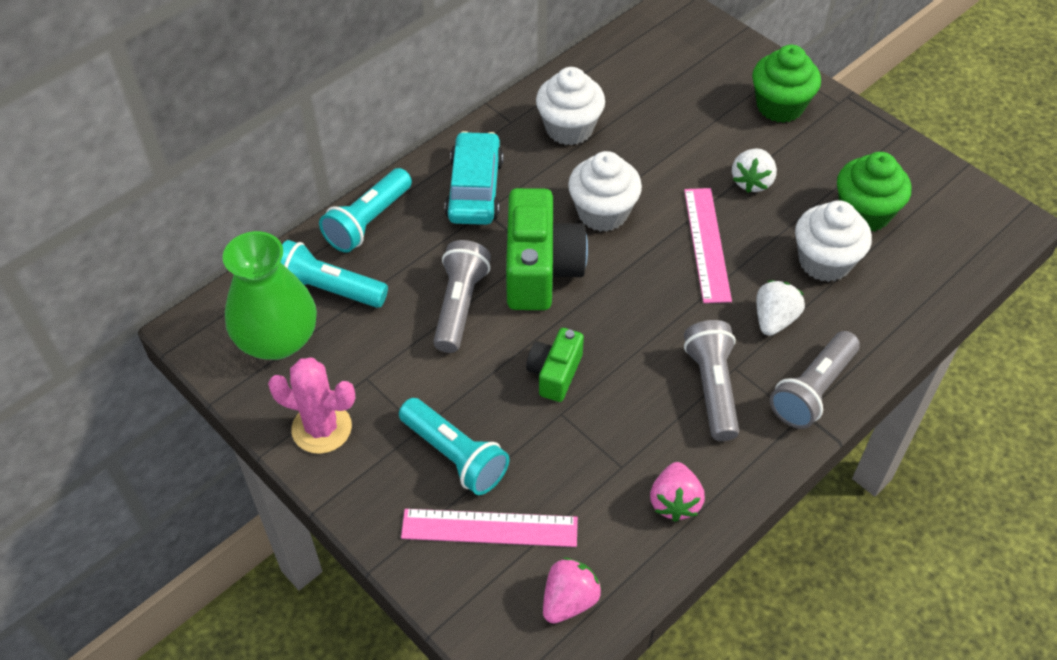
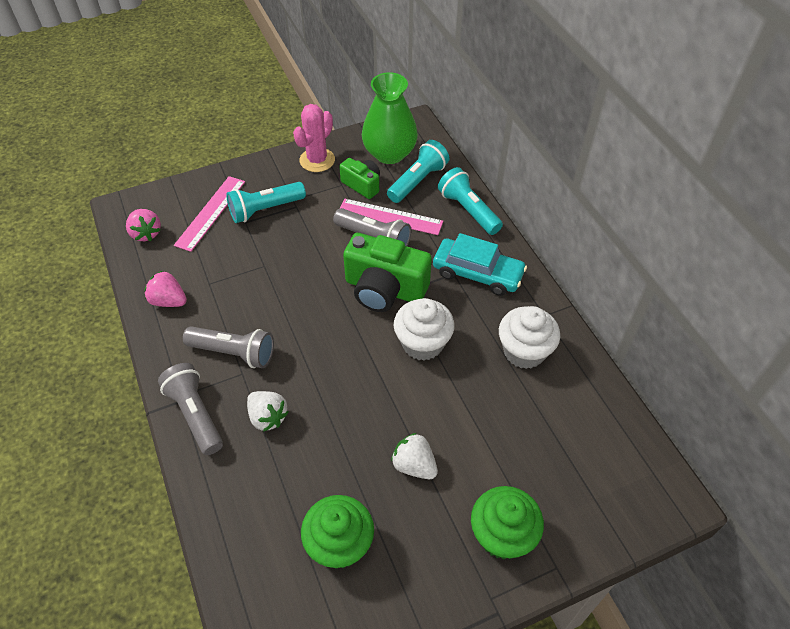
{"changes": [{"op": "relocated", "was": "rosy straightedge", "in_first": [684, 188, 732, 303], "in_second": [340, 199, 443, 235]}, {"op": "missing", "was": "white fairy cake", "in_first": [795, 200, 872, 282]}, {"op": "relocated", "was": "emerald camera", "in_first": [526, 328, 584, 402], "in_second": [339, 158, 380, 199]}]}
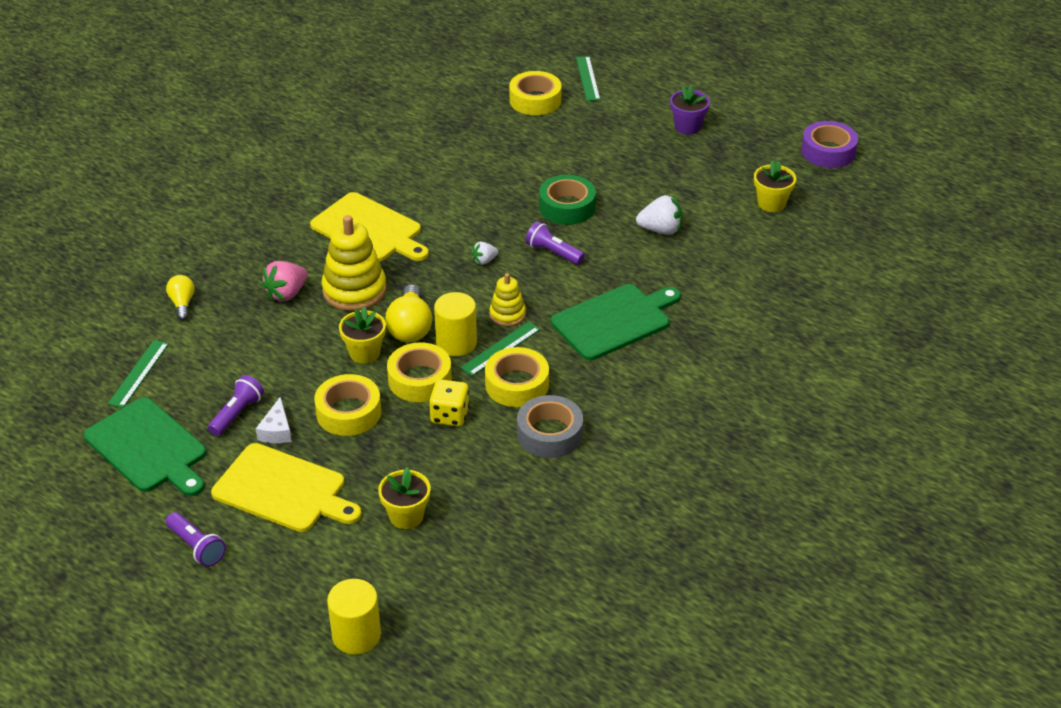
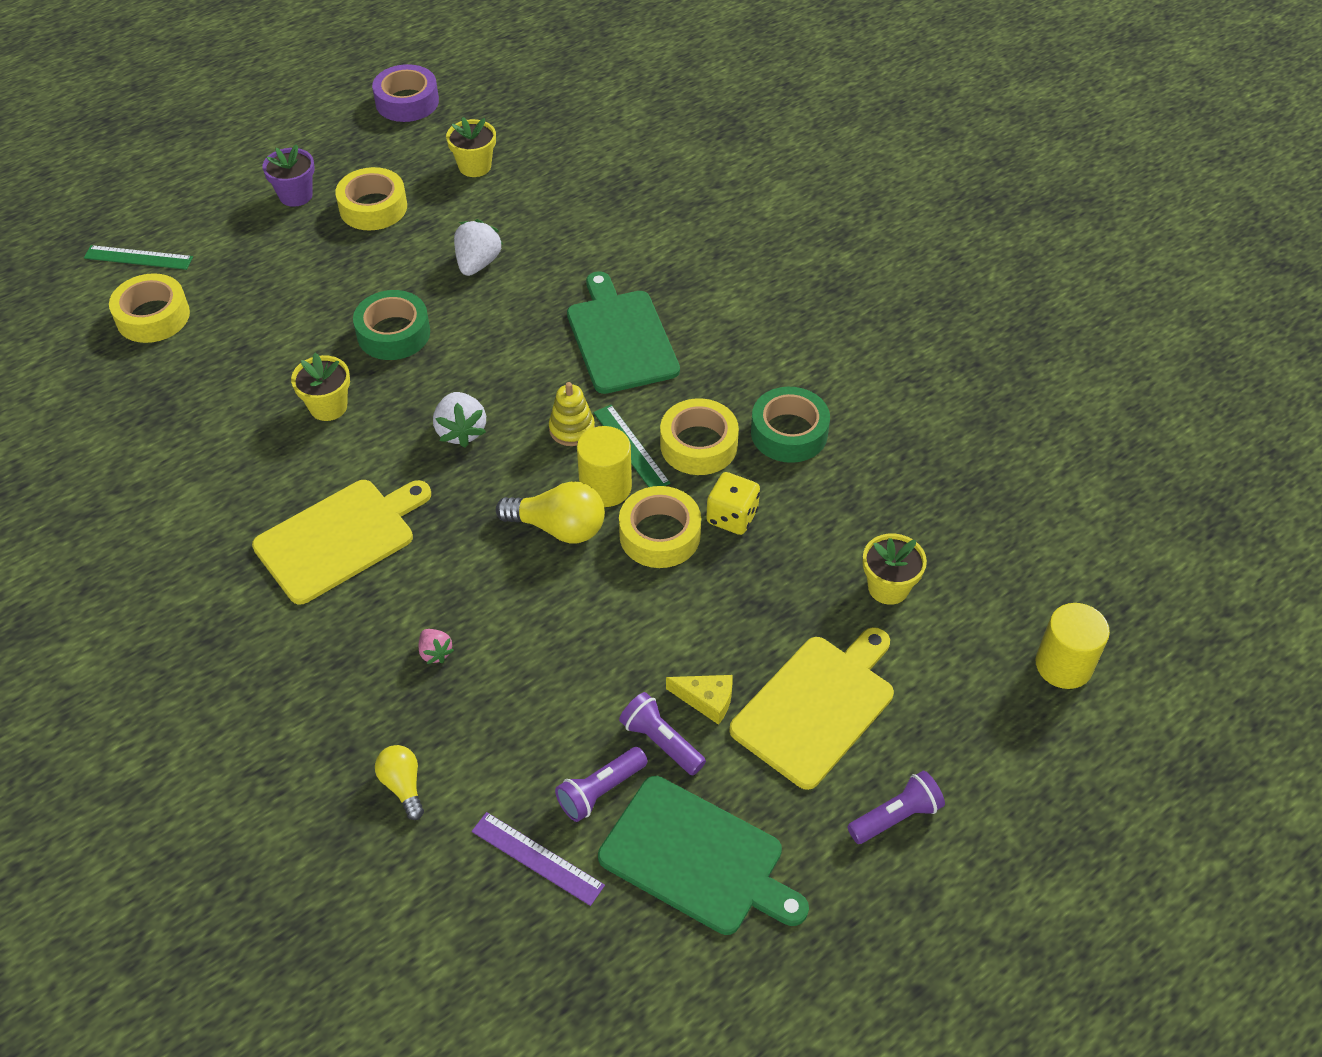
{"changes": [{"op": "missing", "was": "golden stacking rings", "in_first": [322, 215, 387, 311]}, {"op": "relocated", "was": "royal purple pocket torch", "in_first": [525, 221, 585, 265], "in_second": [555, 747, 648, 822]}, {"op": "size", "was": "white berry", "in_first": [471, 242, 498, 265], "in_second": [433, 392, 486, 448], "ratio": 1.72}, {"op": "size", "was": "rosy berry", "in_first": [261, 261, 308, 301], "in_second": [418, 629, 454, 664], "ratio": 0.58}, {"op": "spun", "was": "golden light bulb", "in_first": [166, 275, 195, 321], "in_second": [375, 745, 424, 820], "clockwise": 60}, {"op": "relocated", "was": "golden potted plant", "in_first": [339, 306, 386, 364], "in_second": [291, 353, 350, 421]}, {"op": "colour", "was": "emerald straightedge", "now": "royal purple straightedge", "in_first": [108, 340, 169, 408], "in_second": [472, 812, 605, 906]}, {"op": "relocated", "was": "golden roll of tape", "in_first": [314, 374, 381, 436], "in_second": [335, 167, 407, 230]}, {"op": "colour", "was": "gray roll of tape", "now": "emerald roll of tape", "in_first": [517, 395, 583, 458], "in_second": [751, 387, 830, 463]}, {"op": "spun", "was": "emerald cutting board", "in_first": [84, 397, 206, 496], "in_second": [598, 776, 809, 935], "clockwise": 60}, {"op": "colour", "was": "white piece of cheese", "now": "golden piece of cheese", "in_first": [256, 397, 292, 443], "in_second": [666, 675, 733, 725]}]}
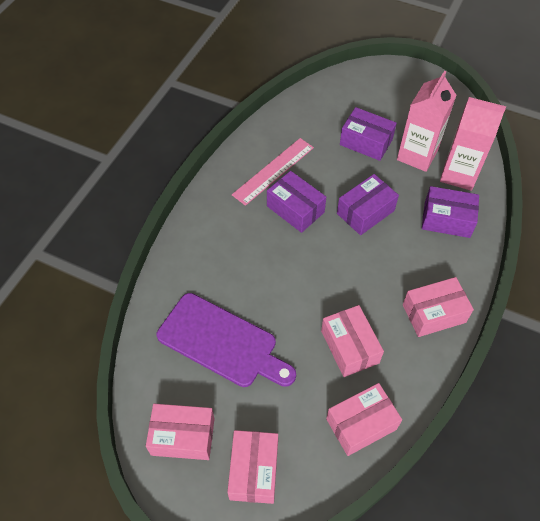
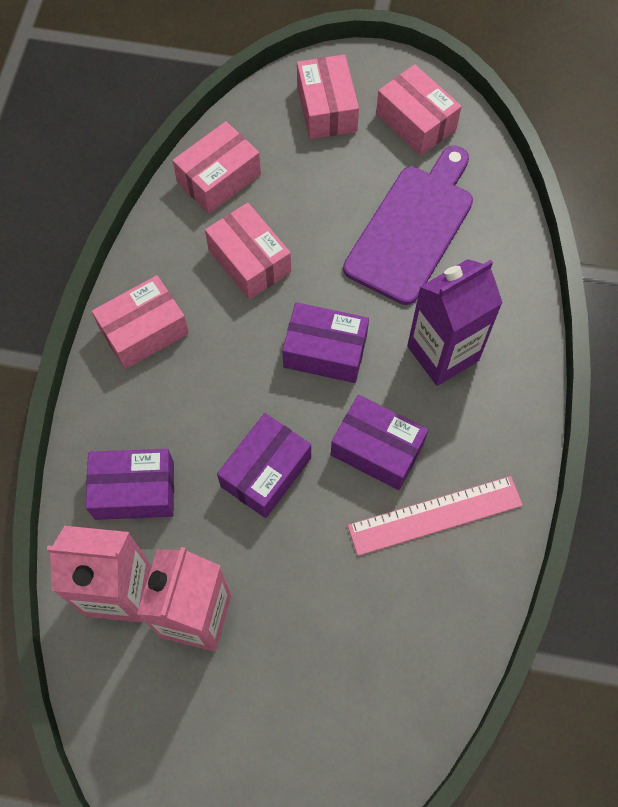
{"changes": [{"op": "relocated", "was": "royal purple box", "in_first": [340, 107, 397, 161], "in_second": [282, 302, 369, 383]}, {"op": "spun", "was": "rosy straightedge", "in_first": [232, 138, 314, 206], "in_second": [348, 476, 523, 556], "clockwise": 45}, {"op": "spun", "was": "royal purple cutting board", "in_first": [157, 293, 296, 387], "in_second": [343, 146, 473, 305], "clockwise": 105}, {"op": "spun", "was": "rosy box", "in_first": [146, 404, 215, 460], "in_second": [376, 65, 462, 156], "clockwise": 60}, {"op": "appeared", "now": "royal purple juice carton", "in_second": [407, 259, 503, 386]}]}
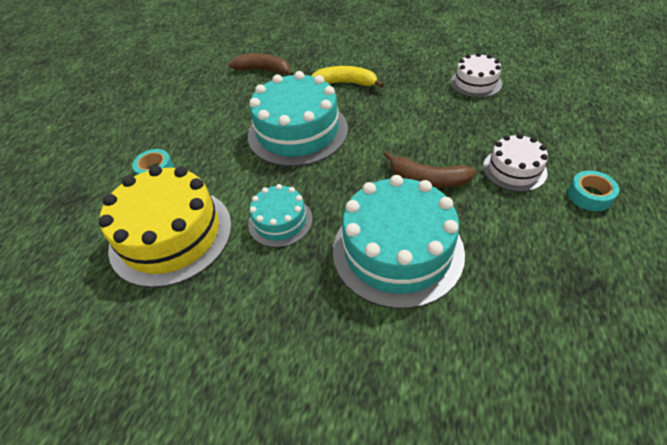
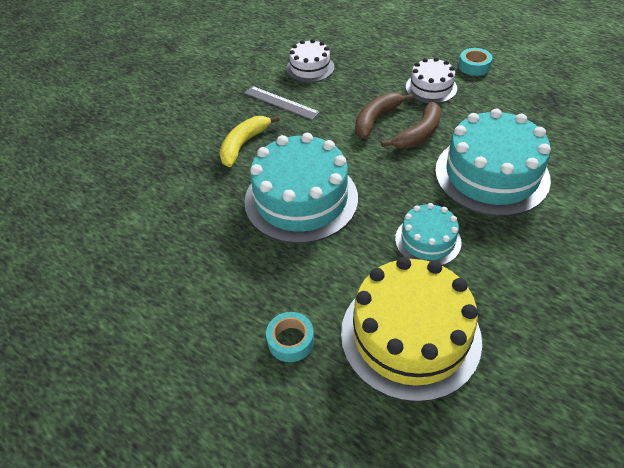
{"changes": [{"op": "relocated", "was": "brown banana", "in_first": [229, 53, 294, 76], "in_second": [355, 92, 413, 139]}, {"op": "appeared", "now": "gray straightedge", "in_second": [244, 86, 320, 120]}]}
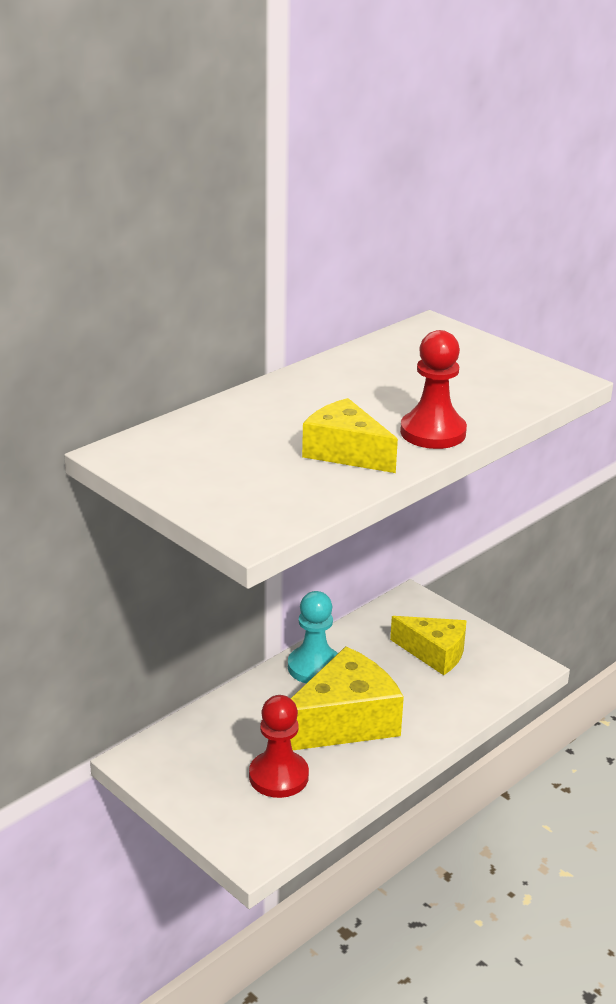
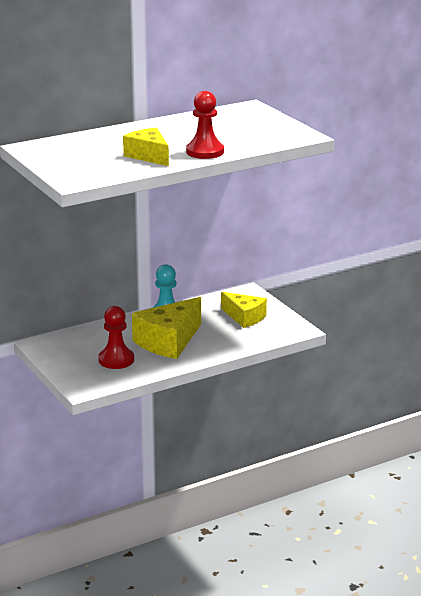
{"changes": [{"op": "spun", "was": "golden piece of cheese", "in_first": [290, 646, 404, 750], "in_second": [132, 297, 201, 359], "clockwise": 150}]}
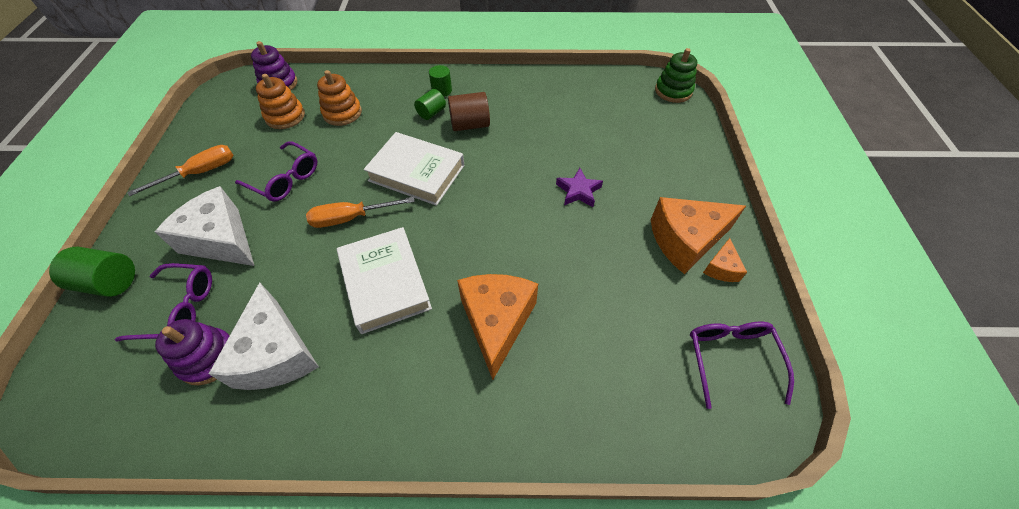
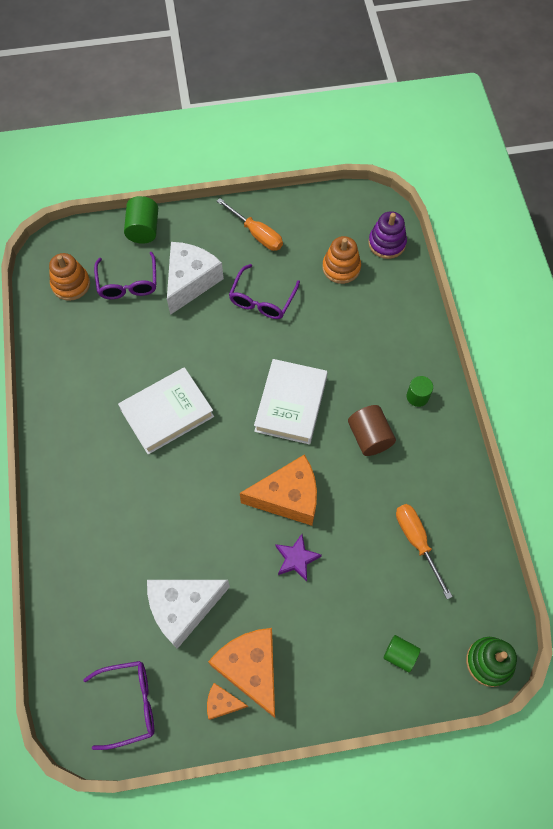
{"changes": [{"op": "relocated", "was": "bright orange stacking rings", "in_first": [317, 70, 362, 126], "in_second": [49, 253, 90, 301]}, {"op": "relocated", "was": "emerald solid cylinder", "in_first": [414, 89, 446, 120], "in_second": [384, 635, 421, 672]}, {"op": "relocated", "was": "bright orange hand screwdriver", "in_first": [306, 197, 415, 228], "in_second": [396, 504, 453, 599]}, {"op": "relocated", "was": "bright orange piece of cheese", "in_first": [457, 274, 538, 380], "in_second": [240, 454, 317, 526]}, {"op": "relocated", "was": "white piece of cheese", "in_first": [209, 282, 319, 390], "in_second": [147, 580, 230, 649]}, {"op": "missing", "was": "royal purple stacking rings", "in_first": [155, 319, 230, 385]}]}
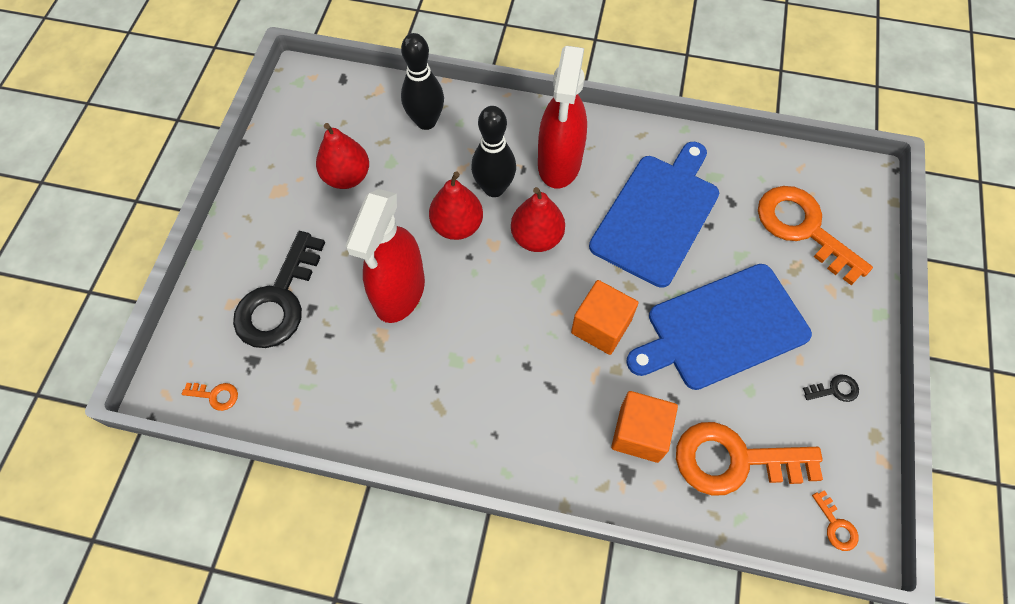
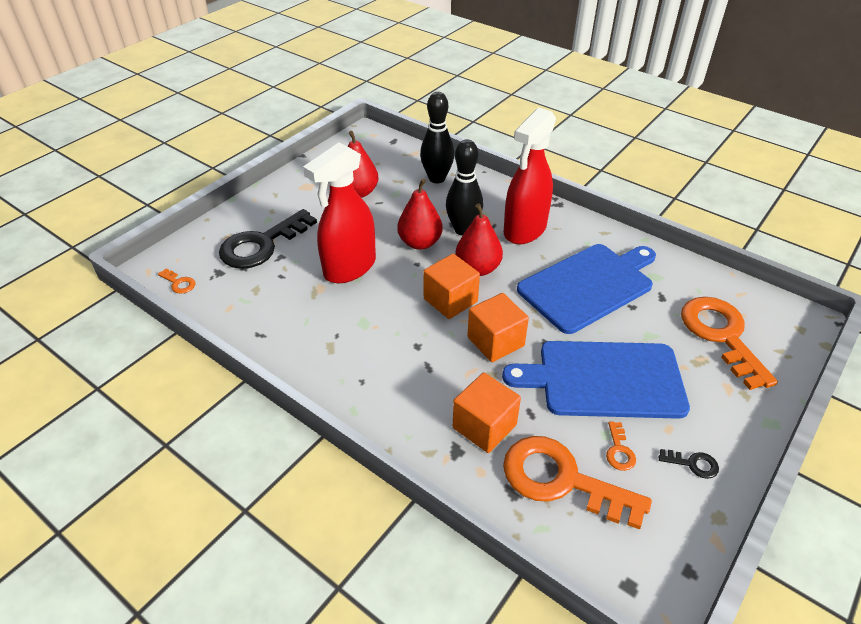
{"changes": [{"op": "relocated", "was": "bright orange latchkey", "in_first": [812, 490, 858, 551], "in_second": [606, 421, 636, 471]}, {"op": "appeared", "now": "bright orange block", "in_second": [423, 254, 480, 319]}]}
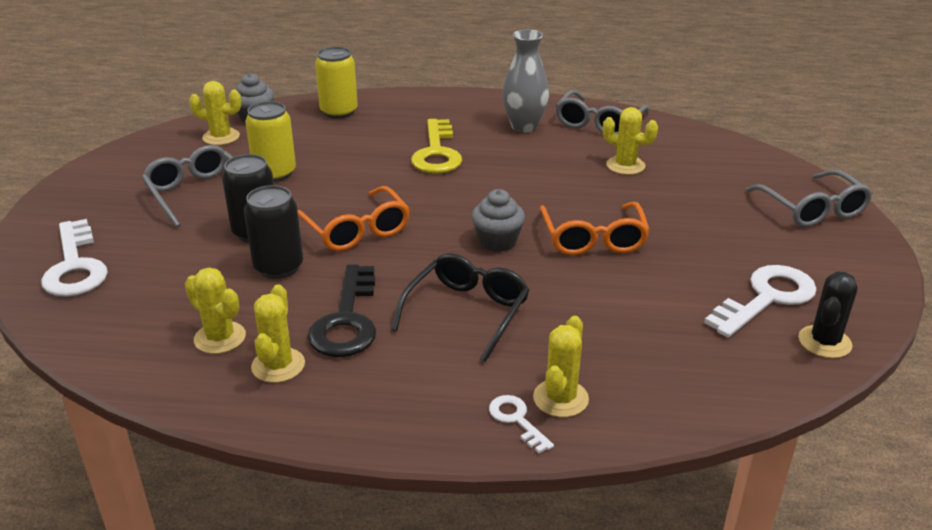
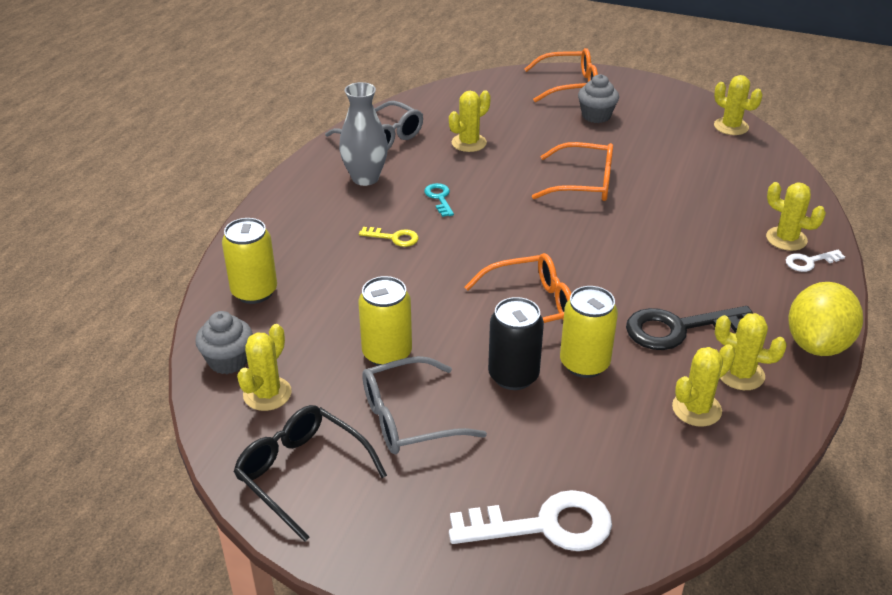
{"changes": [{"op": "size", "was": "golden latchkey", "in_first": [411, 119, 462, 174], "in_second": [359, 227, 419, 247], "ratio": 0.51}, {"op": "colour", "was": "gray glasses", "now": "bright orange glasses", "in_first": [746, 170, 873, 227], "in_second": [524, 48, 598, 102]}, {"op": "colour", "was": "jet-black soda can", "now": "golden soda can", "in_first": [244, 185, 303, 279], "in_second": [560, 286, 618, 378]}, {"op": "relocated", "was": "gray fairy cake", "in_first": [471, 189, 525, 252], "in_second": [578, 74, 619, 123]}, {"op": "relocated", "was": "jet-black glasses", "in_first": [391, 253, 529, 362], "in_second": [233, 405, 387, 542]}, {"op": "spun", "was": "jet-black latchkey", "in_first": [307, 264, 376, 357], "in_second": [626, 306, 753, 350], "clockwise": 150}, {"op": "missing", "was": "white latchkey", "in_first": [704, 265, 817, 337]}, {"op": "colour", "was": "jet-black saguaro cactus", "now": "golden saguaro cactus", "in_first": [798, 272, 857, 358], "in_second": [714, 75, 763, 135]}, {"op": "appeared", "now": "aqua latchkey", "in_second": [424, 183, 454, 217]}, {"op": "appeared", "now": "golden toy lemon", "in_second": [788, 282, 863, 356]}]}
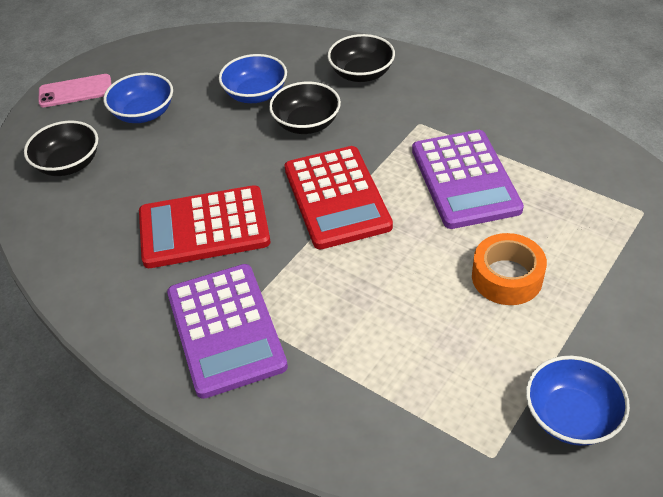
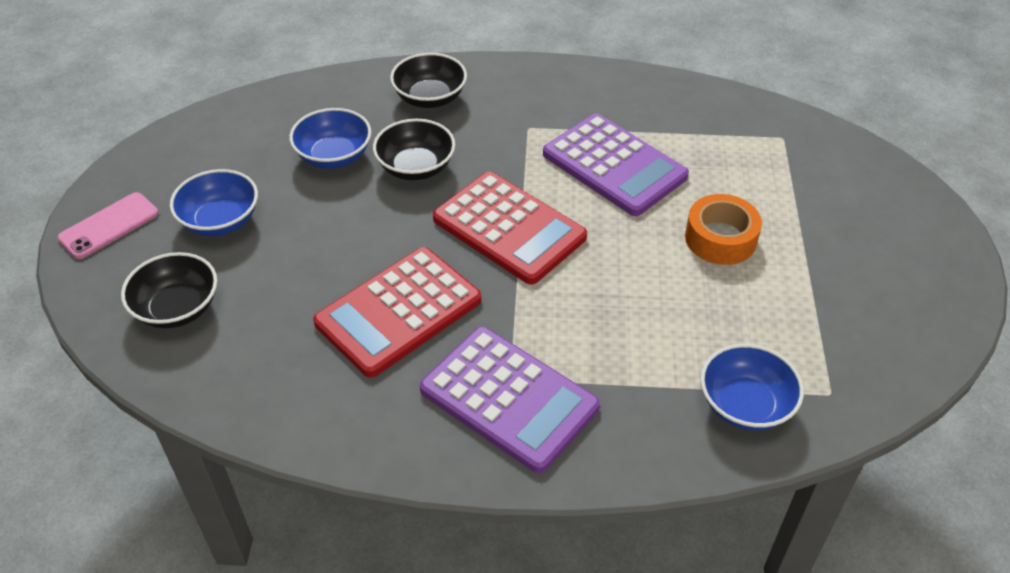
{"changes": [{"op": "relocated", "was": "royal blue bowl", "in_first": [526, 356, 630, 446], "in_second": [700, 344, 804, 430]}]}
